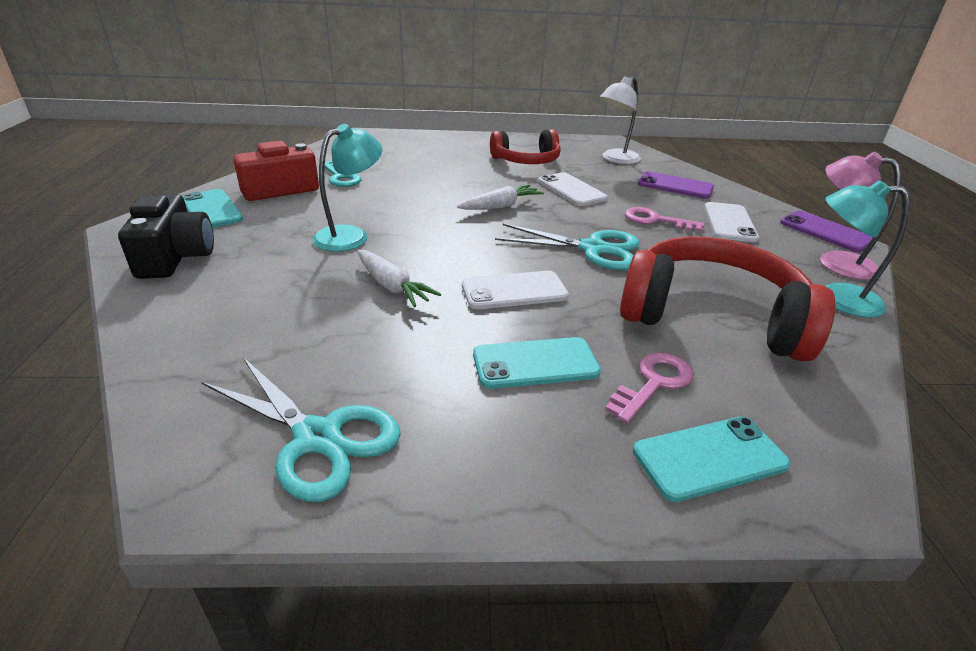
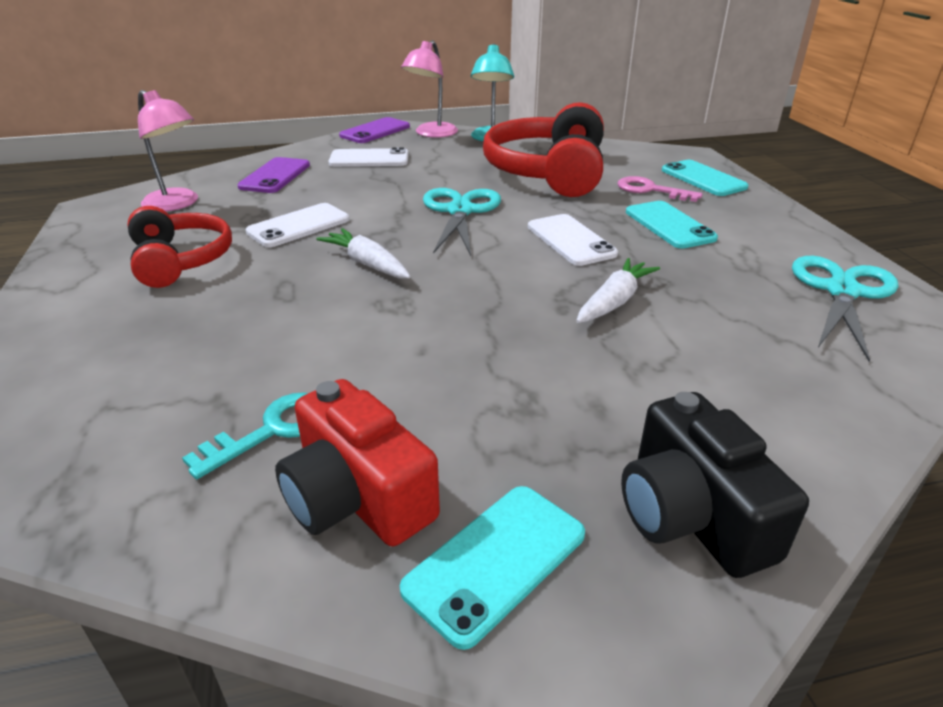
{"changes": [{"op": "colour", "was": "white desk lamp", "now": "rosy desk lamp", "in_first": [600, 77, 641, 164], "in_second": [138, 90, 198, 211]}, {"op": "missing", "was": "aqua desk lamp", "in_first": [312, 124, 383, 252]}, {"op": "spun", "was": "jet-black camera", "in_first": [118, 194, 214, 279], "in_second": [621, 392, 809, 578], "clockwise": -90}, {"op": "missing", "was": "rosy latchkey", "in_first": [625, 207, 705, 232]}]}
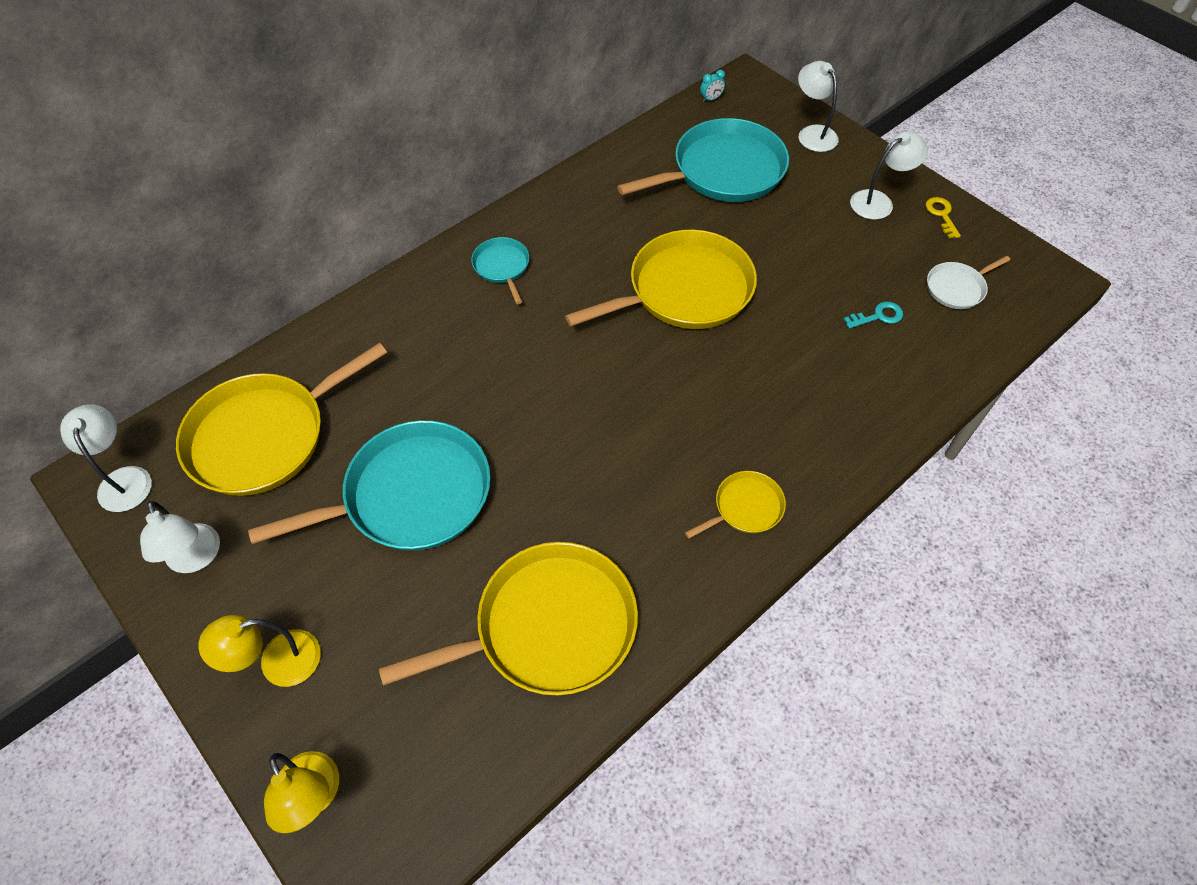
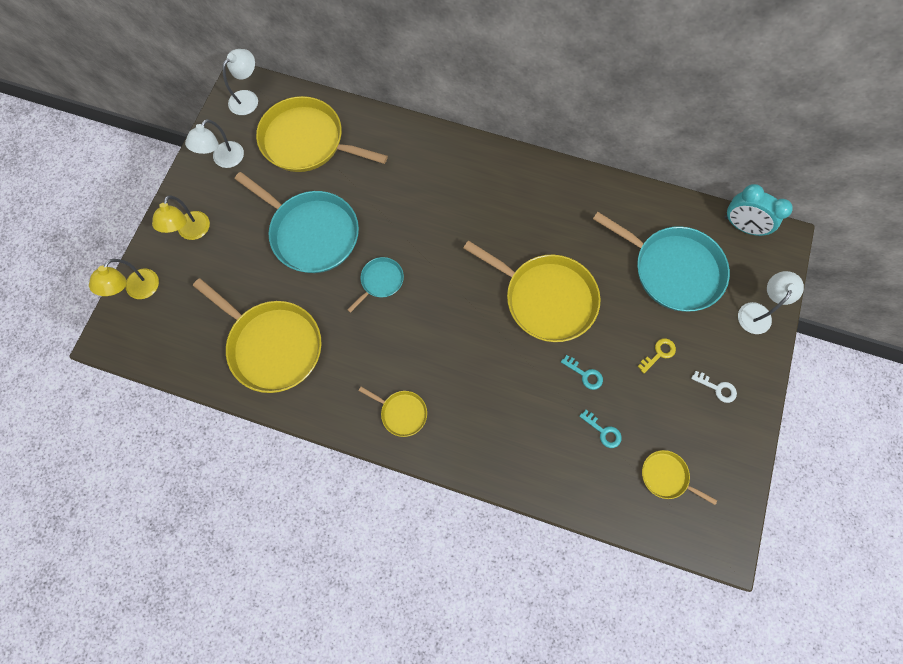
{"changes": [{"op": "size", "was": "aqua bedside clock", "in_first": [700, 70, 725, 102], "in_second": [725, 184, 793, 236], "ratio": 2.34}, {"op": "exchanged", "was": "white desk lamp", "now": "white latchkey", "in_first": [850, 131, 928, 220], "in_second": [691, 371, 737, 403]}, {"op": "relocated", "was": "golden latchkey", "in_first": [926, 197, 961, 238], "in_second": [638, 338, 676, 373]}, {"op": "relocated", "was": "aqua pan", "in_first": [471, 237, 529, 304], "in_second": [347, 257, 404, 313]}, {"op": "colour", "was": "white pan", "now": "golden pan", "in_first": [927, 256, 1010, 309], "in_second": [642, 450, 717, 505]}, {"op": "spun", "was": "golden desk lamp", "in_first": [199, 615, 321, 687], "in_second": [152, 196, 210, 240], "clockwise": -120}, {"op": "appeared", "now": "aqua latchkey", "in_second": [561, 355, 603, 390]}]}
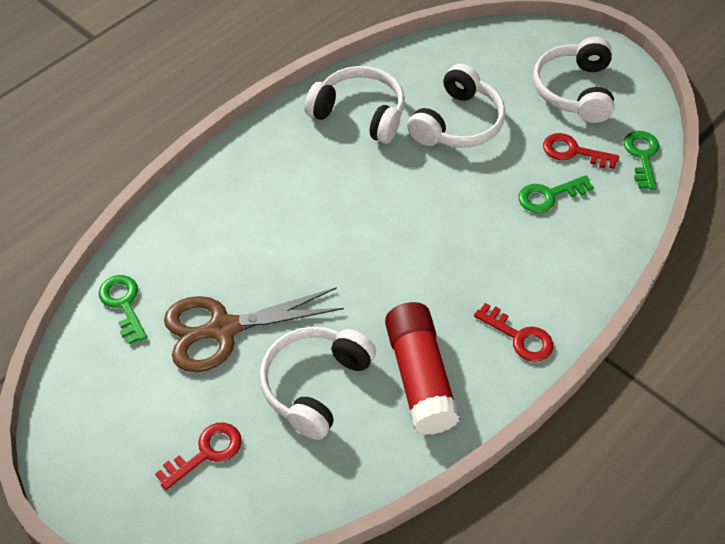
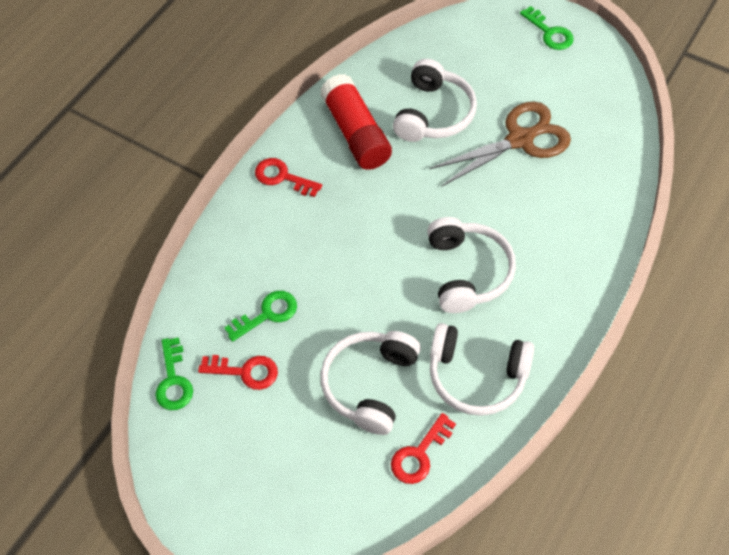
{"changes": [{"op": "relocated", "was": "white headphones", "in_first": [533, 37, 614, 123], "in_second": [427, 217, 516, 313]}, {"op": "relocated", "was": "emerald latchkey", "in_first": [99, 275, 147, 344], "in_second": [520, 6, 574, 50]}, {"op": "relocated", "was": "red latchkey", "in_first": [155, 422, 242, 490], "in_second": [391, 413, 456, 484]}]}
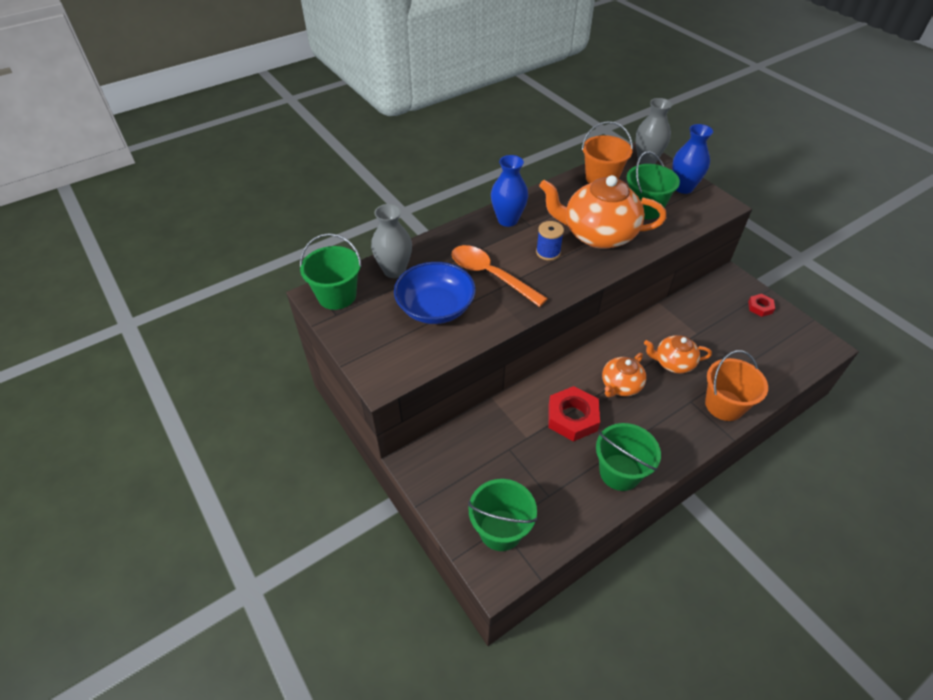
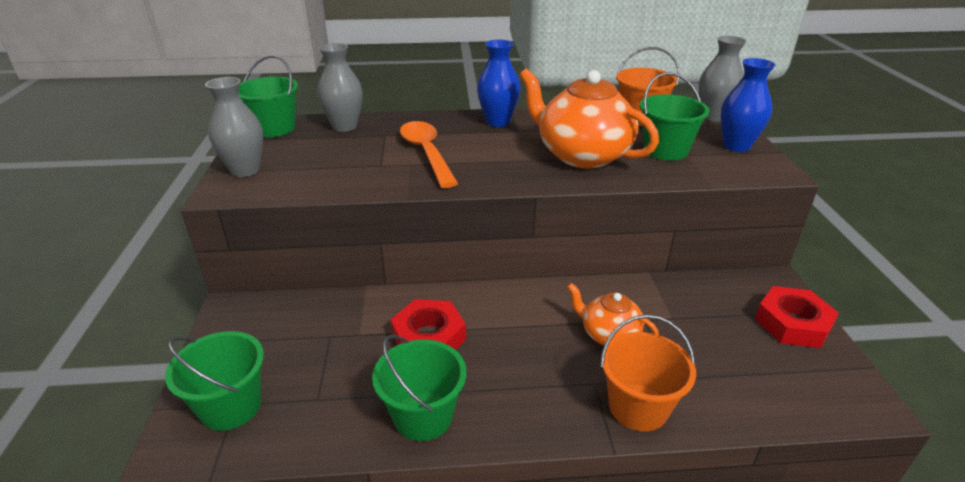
{"changes": [{"op": "missing", "was": "royal blue spool", "in_first": [536, 221, 564, 261]}, {"op": "missing", "was": "royal blue bowl", "in_first": [394, 262, 476, 324]}, {"op": "size", "was": "red nut", "in_first": [748, 294, 775, 317], "in_second": [755, 286, 839, 348], "ratio": 1.88}, {"op": "missing", "was": "bright orange teapot", "in_first": [602, 353, 646, 397]}, {"op": "appeared", "now": "gray tall vase", "in_second": [205, 77, 263, 177]}]}
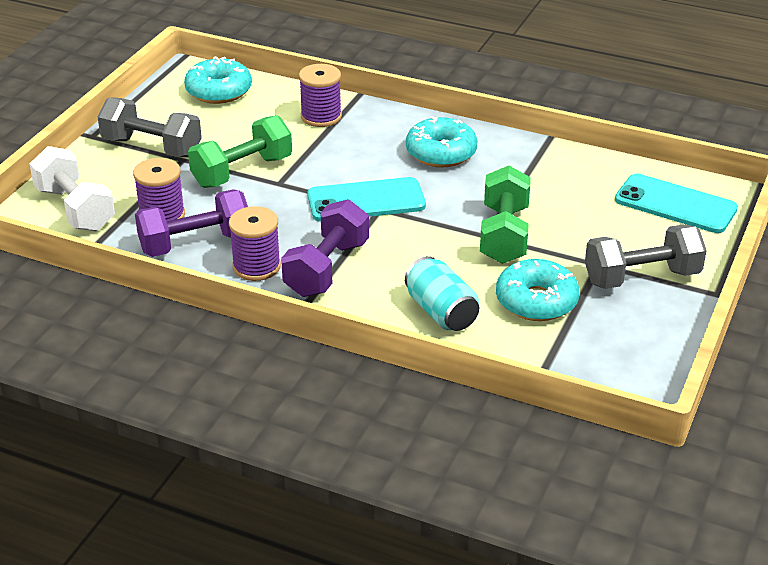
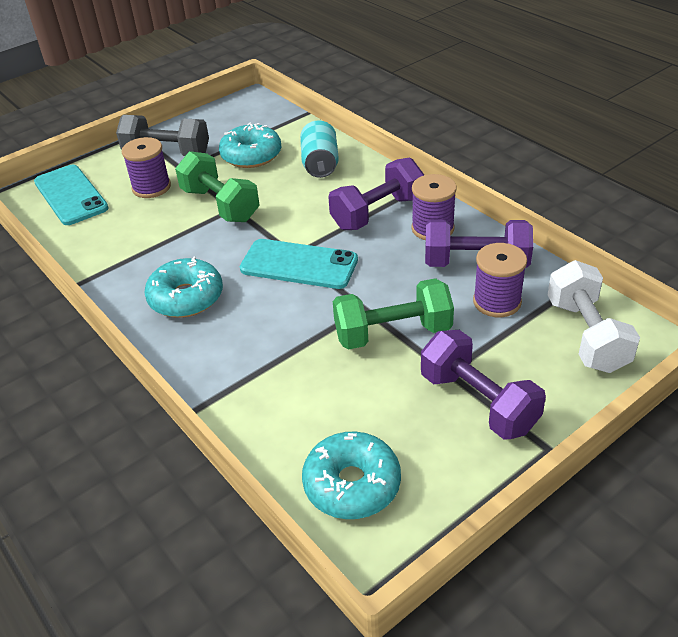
{"changes": [{"op": "relocated", "was": "royal purple spool", "in_first": [299, 64, 342, 127], "in_second": [122, 137, 171, 198]}, {"op": "colour", "was": "gray hand weight", "now": "royal purple hand weight", "in_first": [98, 97, 202, 157], "in_second": [421, 330, 546, 440]}, {"op": "spun", "was": "emerald hand weight", "in_first": [480, 166, 531, 264], "in_second": [175, 151, 260, 222], "clockwise": -75}]}
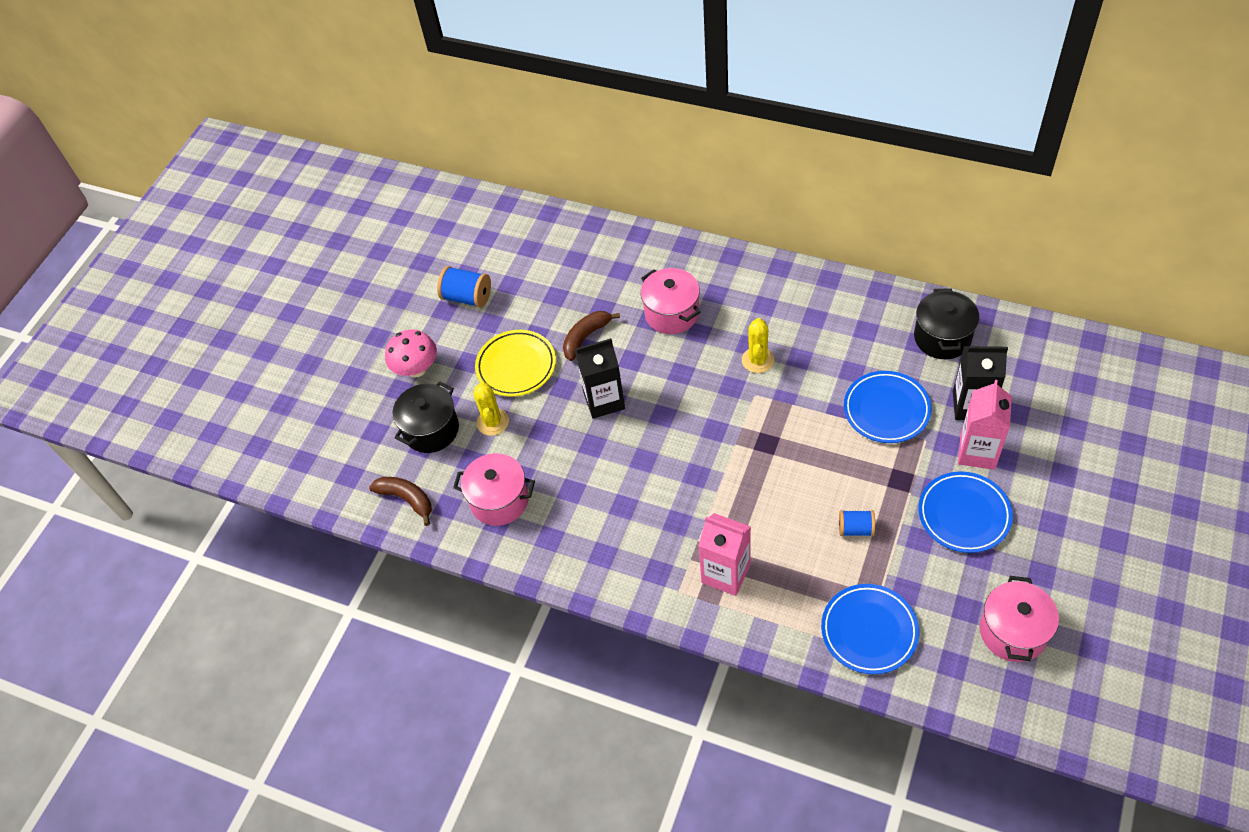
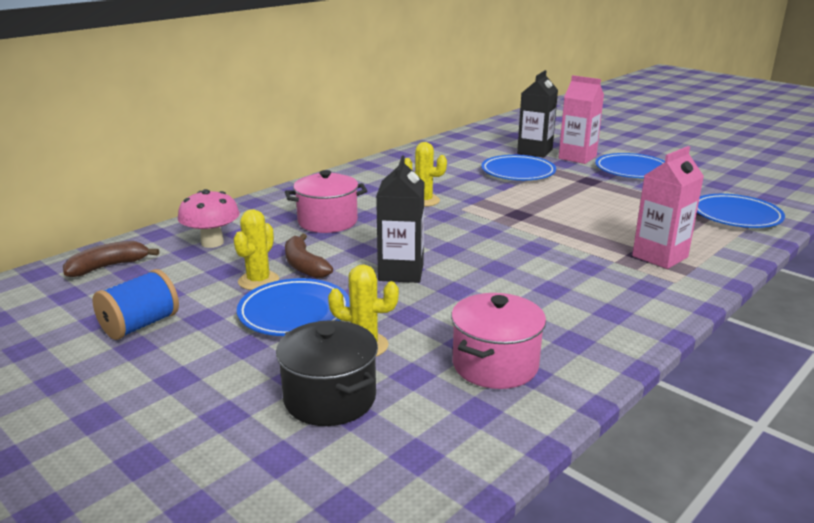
{"changes": [{"op": "missing", "was": "jet-black stockpot", "in_first": [914, 288, 979, 359]}, {"op": "relocated", "was": "rosy mushroom", "in_first": [385, 329, 437, 377], "in_second": [178, 189, 240, 248]}, {"op": "colour", "was": "golden dinner plate", "now": "royal blue dinner plate", "in_first": [475, 330, 556, 397], "in_second": [237, 278, 350, 336]}, {"op": "relocated", "was": "brown banana", "in_first": [369, 477, 432, 526], "in_second": [63, 241, 159, 277]}, {"op": "missing", "was": "royal blue spool", "in_first": [839, 510, 875, 536]}, {"op": "missing", "was": "rosy stockpot", "in_first": [980, 576, 1059, 662]}, {"op": "appeared", "now": "golden saguaro cactus", "in_second": [234, 209, 279, 290]}]}
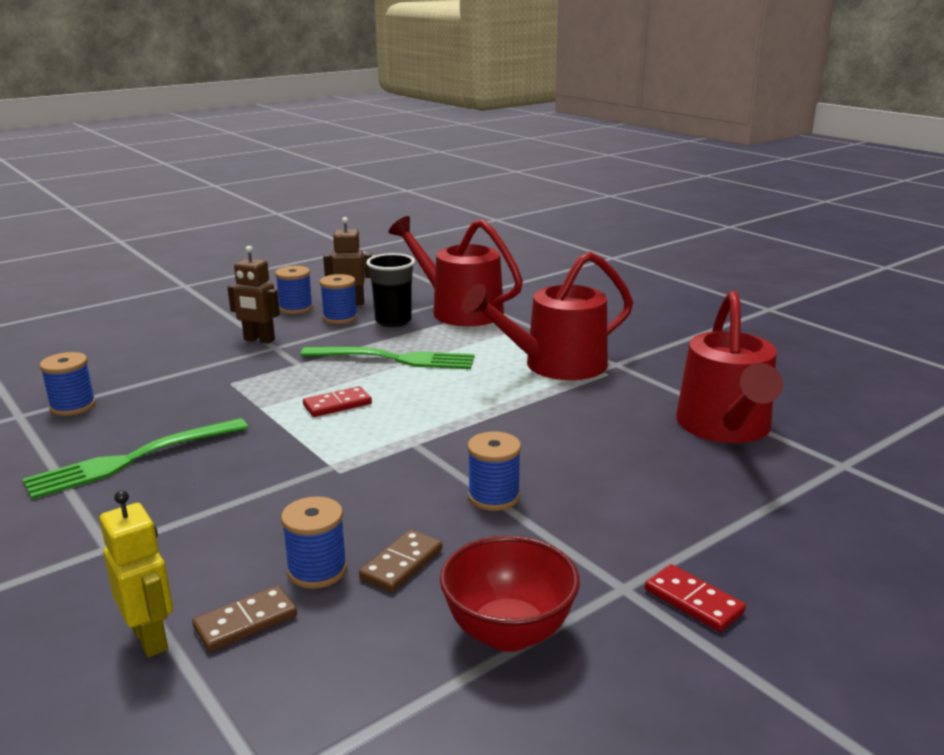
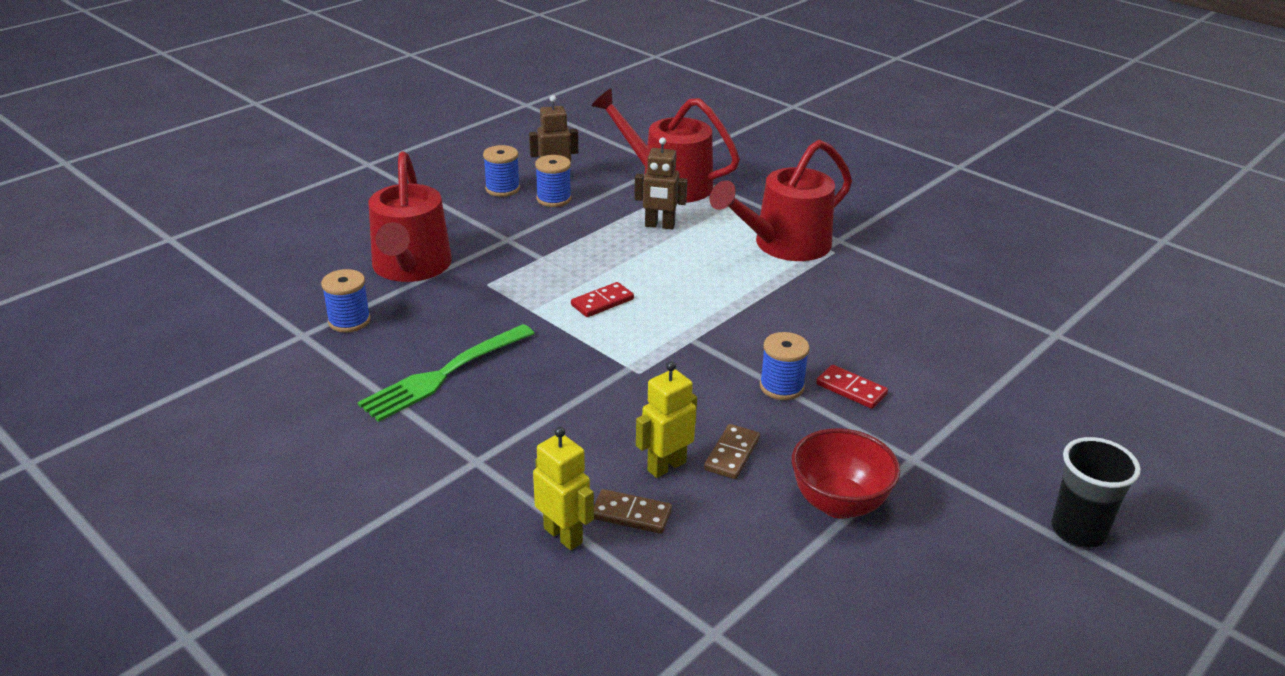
{"changes": [{"op": "relocated", "was": "brown robot", "in_first": [227, 246, 280, 344], "in_second": [634, 137, 687, 229]}, {"op": "relocated", "was": "jet-black cup", "in_first": [366, 253, 415, 327], "in_second": [1051, 437, 1141, 548]}, {"op": "relocated", "was": "red sprinkling can", "in_first": [676, 291, 783, 443], "in_second": [369, 151, 452, 282]}, {"op": "missing", "was": "emerald dinner fork", "in_first": [300, 347, 475, 369]}, {"op": "exchanged", "was": "royal blue spool", "now": "golden robot", "in_first": [281, 496, 347, 589], "in_second": [636, 361, 697, 478]}, {"op": "relocated", "was": "red domino tile", "in_first": [645, 564, 746, 632], "in_second": [816, 365, 888, 409]}, {"op": "spun", "was": "brown domino tile", "in_first": [192, 585, 297, 652], "in_second": [594, 489, 672, 534], "clockwise": 60}]}
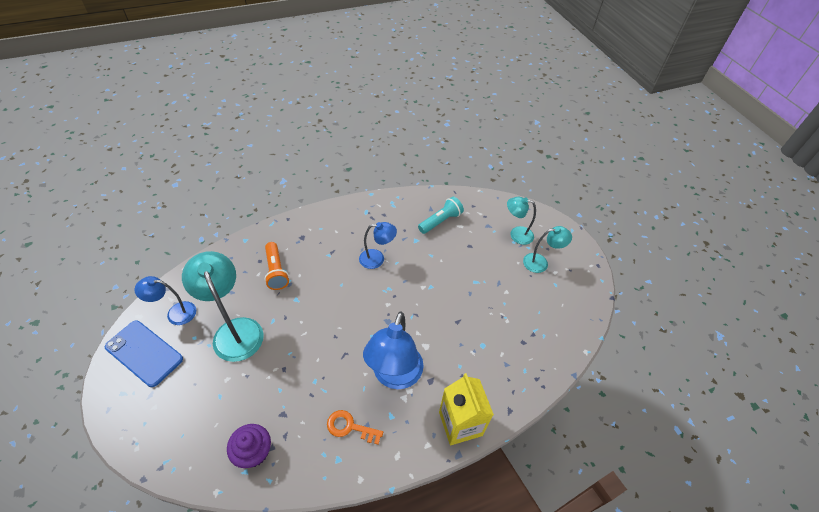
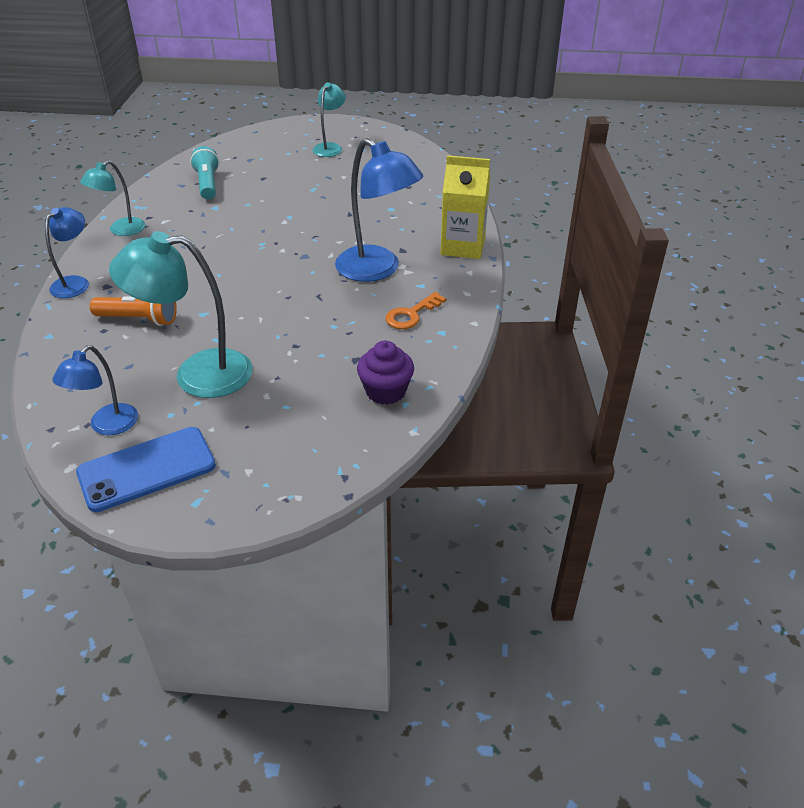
{"changes": [{"op": "relocated", "was": "aqua desk lamp", "in_first": [507, 197, 536, 245], "in_second": [80, 160, 145, 236]}, {"op": "relocated", "was": "royal blue desk lamp", "in_first": [359, 222, 397, 269], "in_second": [45, 207, 89, 298]}]}
